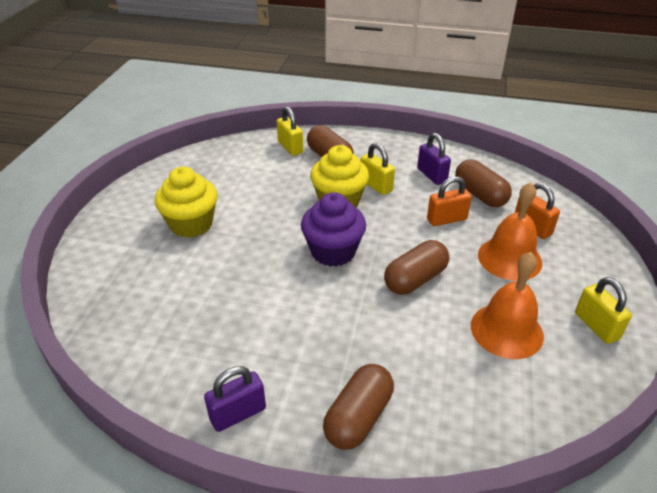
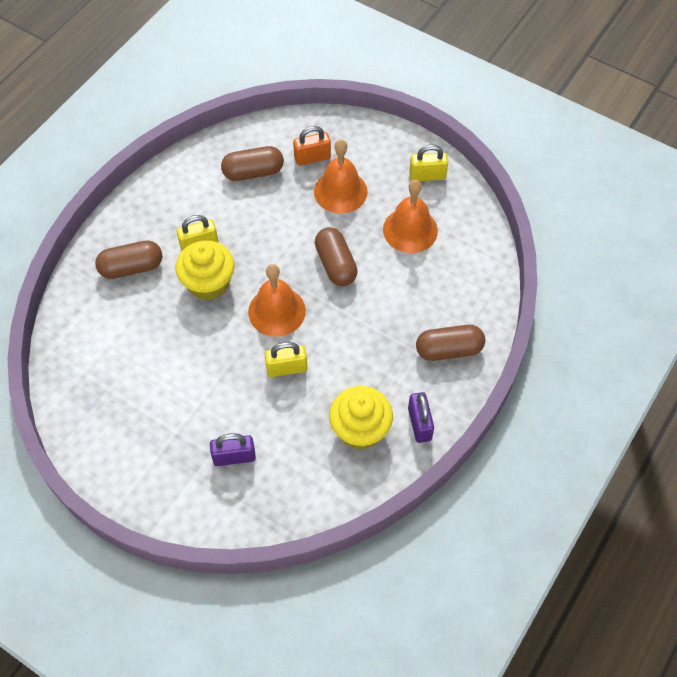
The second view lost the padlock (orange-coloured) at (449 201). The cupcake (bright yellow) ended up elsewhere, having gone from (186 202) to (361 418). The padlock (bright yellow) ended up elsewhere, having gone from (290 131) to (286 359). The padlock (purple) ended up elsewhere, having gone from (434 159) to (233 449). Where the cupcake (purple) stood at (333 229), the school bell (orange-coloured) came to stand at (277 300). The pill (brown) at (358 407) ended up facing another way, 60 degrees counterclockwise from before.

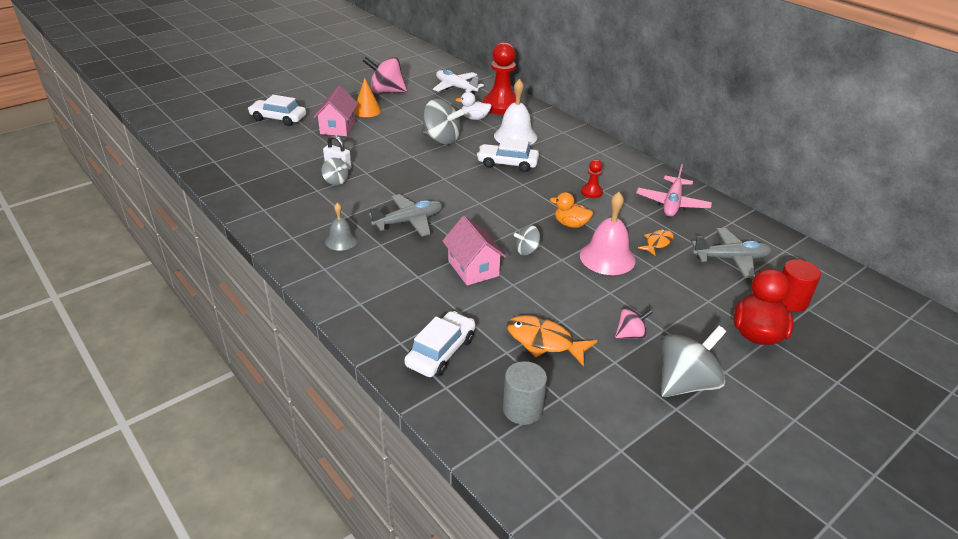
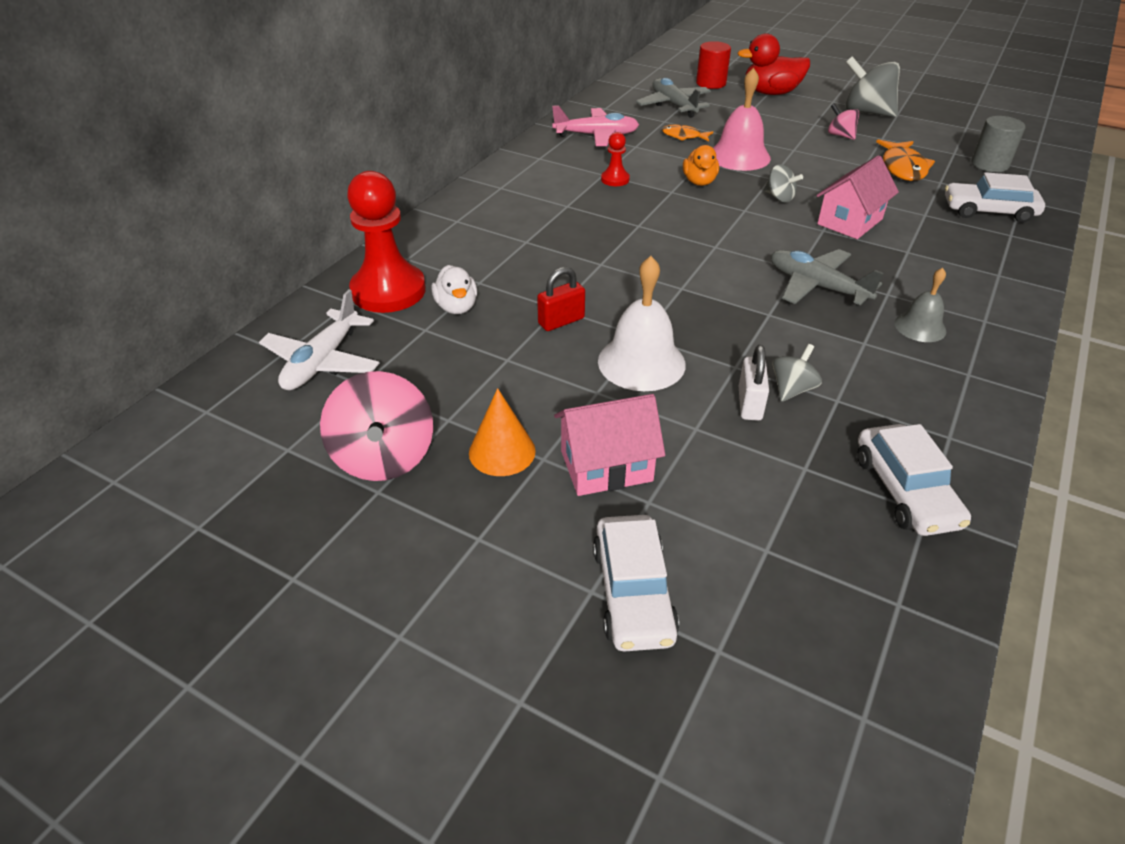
The car (white) ended up elsewhere, having gone from (508 155) to (914 480). The school bell (white) ended up elsewhere, having gone from (515 112) to (642 323). Where the spinning top (gray) stood at (443 122), the padlock (scarlet) came to stand at (561 299).

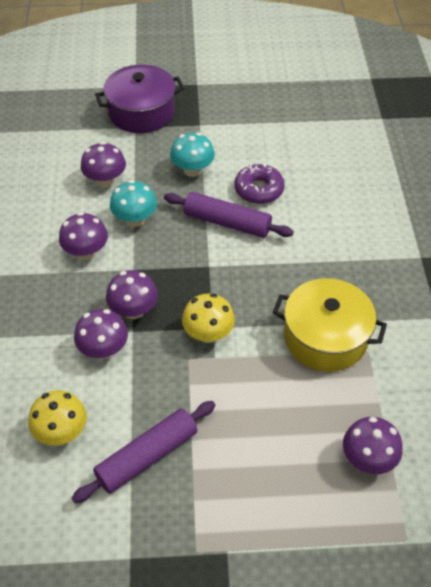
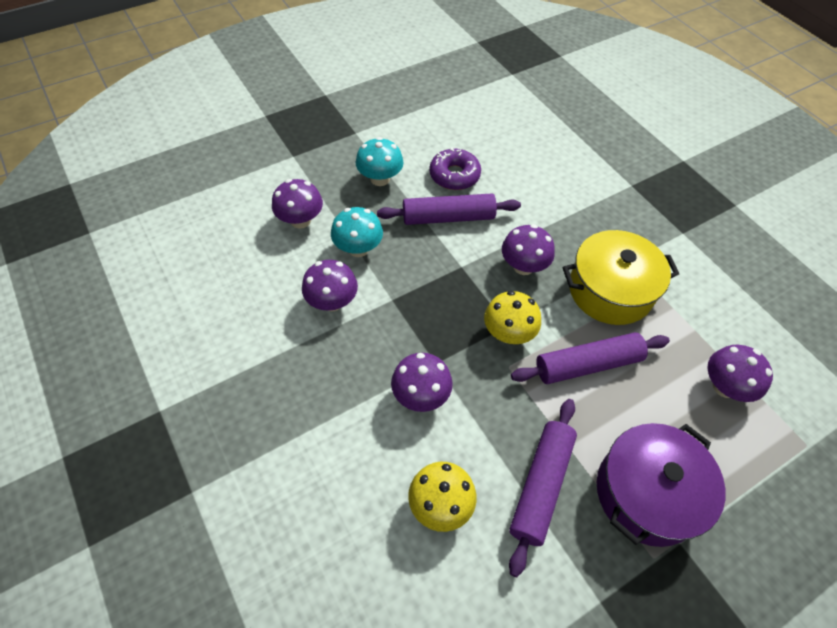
The second view gained the dough roller (purple) at (590 358). The stockpot (purple) ended up elsewhere, having gone from (139 99) to (661 485). The fungus (purple) ended up elsewhere, having gone from (132 294) to (528 249).

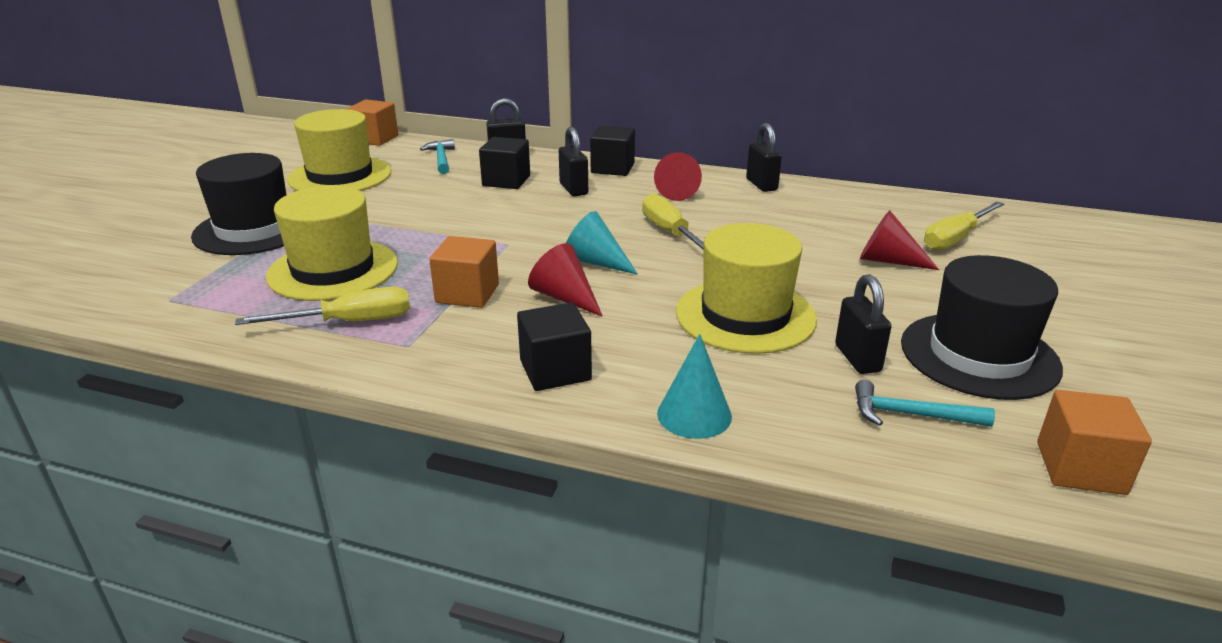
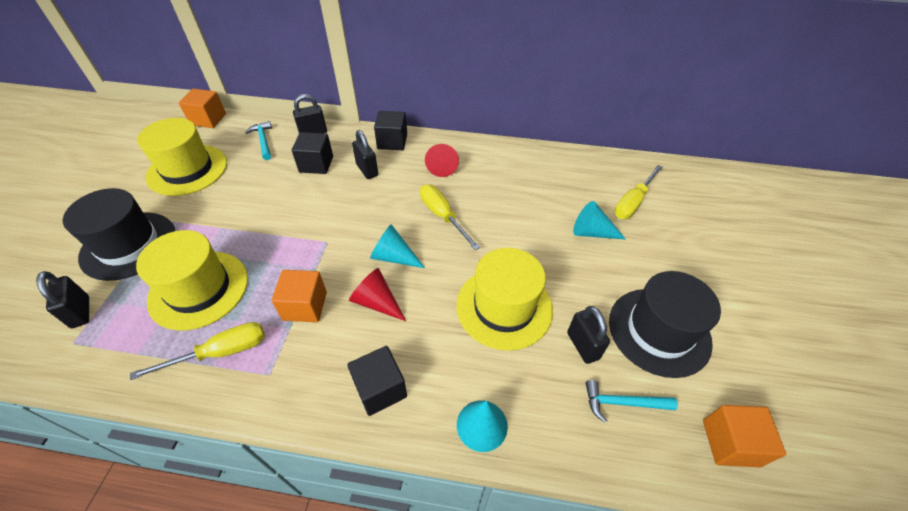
The padlock (jet-black) ended up elsewhere, having gone from (764 157) to (62 299). What was the cone (scarlet) at (899 240) turned into the cone (teal) at (599 220).

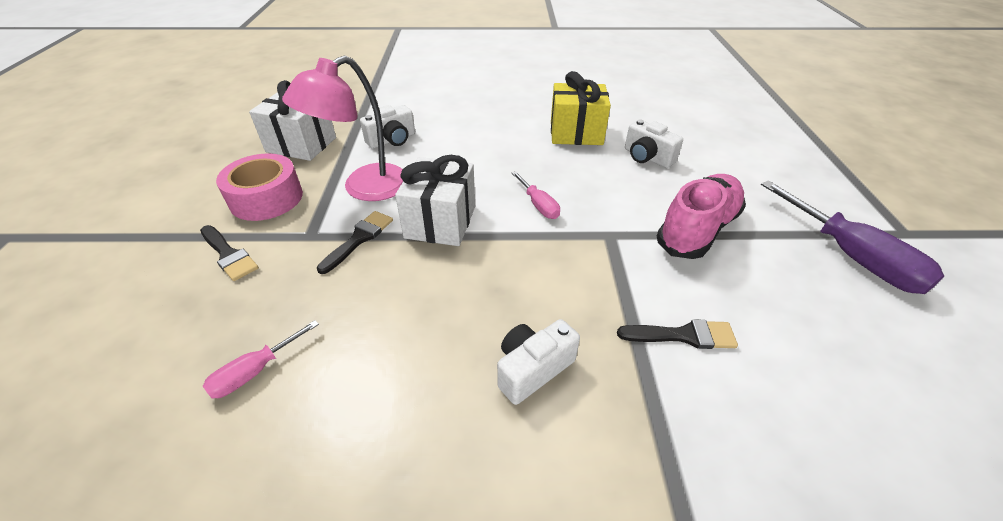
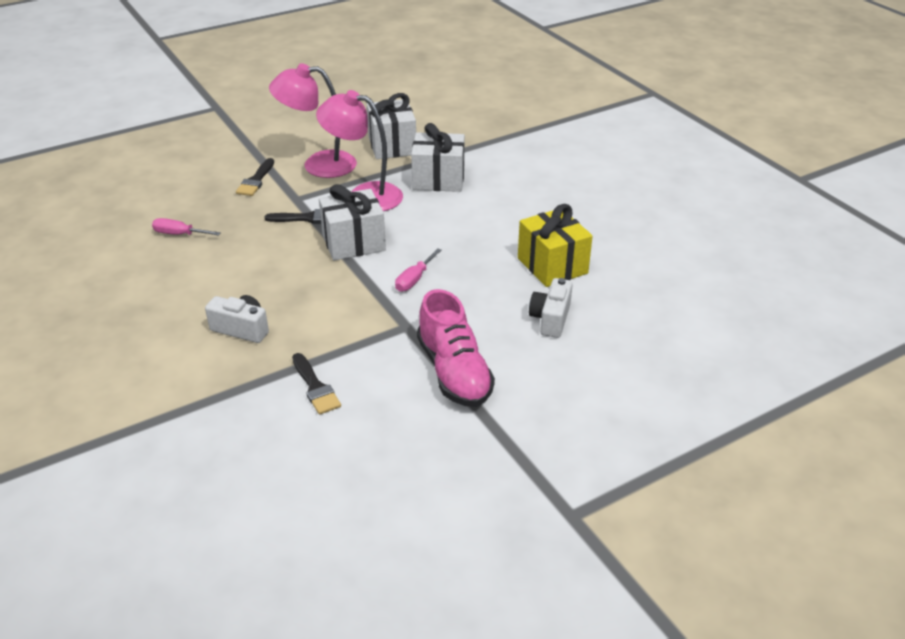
The second view lost the flat screwdriver (purple) at (852 237). Where the roll of tape (rose-pink) stood at (259 187), the reading lamp (rose-pink) came to stand at (313 120). Where the photo camera (white) stood at (387 127), the wrapped gift (white) came to stand at (438 157). The lace-up shoe (rose-pink) at (701 216) ended up facing another way, 60 degrees clockwise from before.

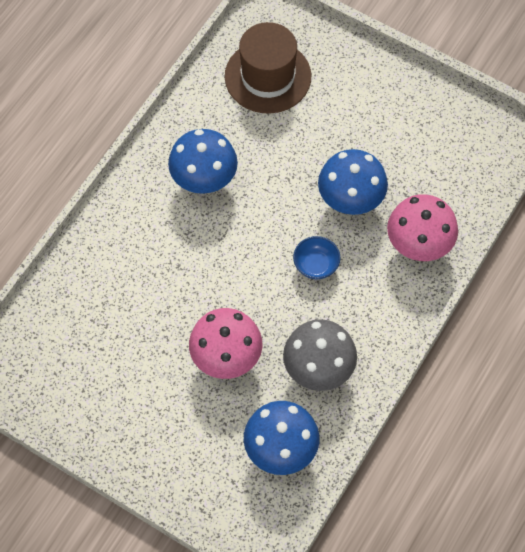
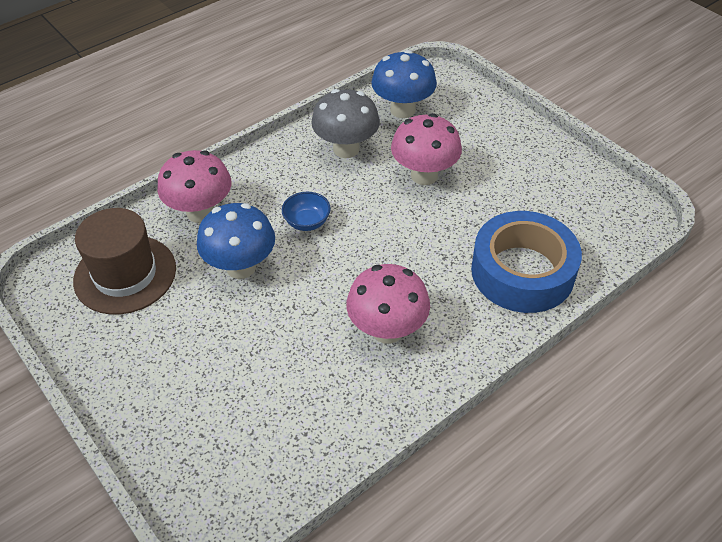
The second view gained the roll of tape (cobalt) at (526 262). The tall hat (brown) ended up elsewhere, having gone from (268 68) to (124 261). What was the fungus (cobalt) at (203 161) turned into the fungus (rose-pink) at (388 304).

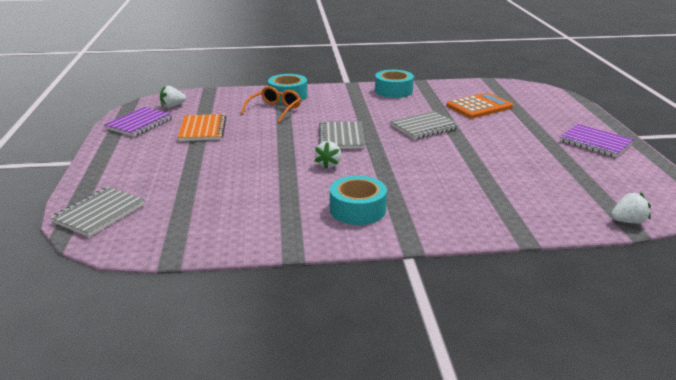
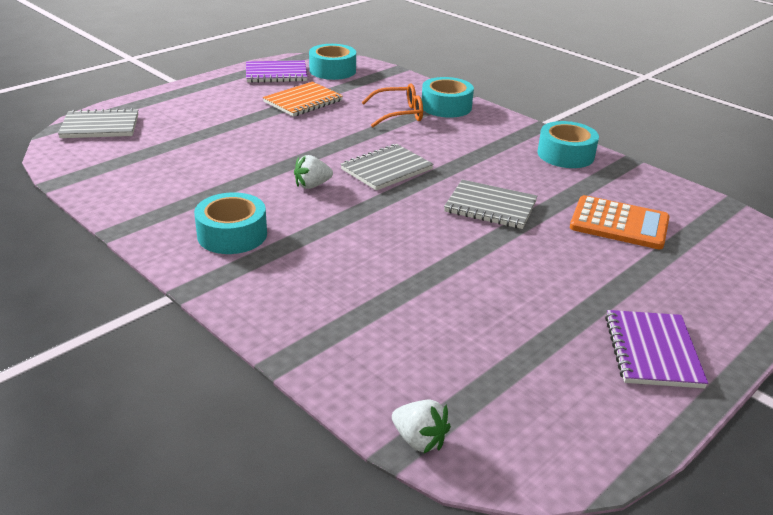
Where the toy strawberry (white) stood at (173 96), the roll of tape (teal) came to stand at (332 62).

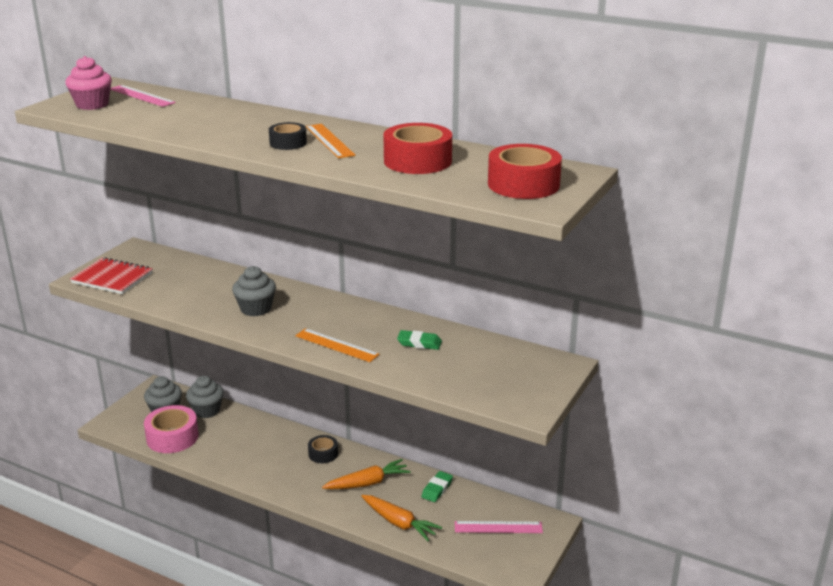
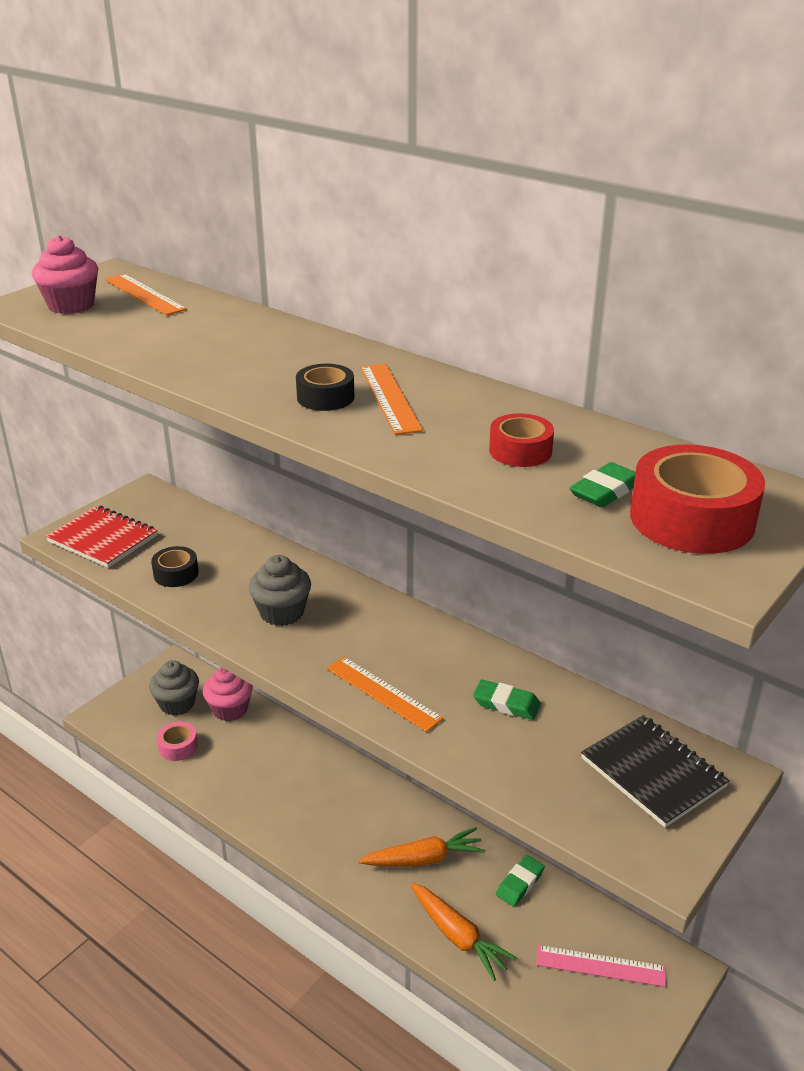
The second view gained the gum eraser (leaf-green) at (602 484). The second view gained the notebook (jet-black) at (655 771). The roll of tape (jet-black) ended up elsewhere, having gone from (323 449) to (175 566). What was the straightedge (rose-pink) at (143 96) turned into the straightedge (orange-coloured) at (146 295). What was the cupcake (gray) at (205 397) turned into the cupcake (rose-pink) at (228 694). The size of the roll of tape (rose-pink) at (171 429) changed by a factor of 0.57. The size of the roll of tape (scarlet) at (417 148) changed by a factor of 0.57.

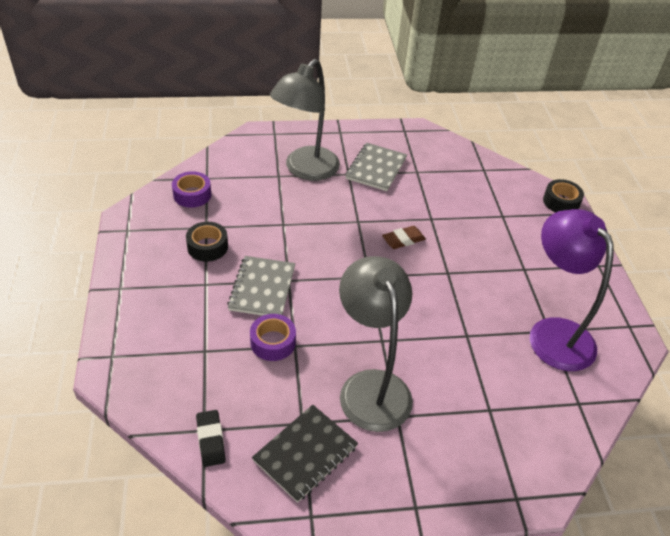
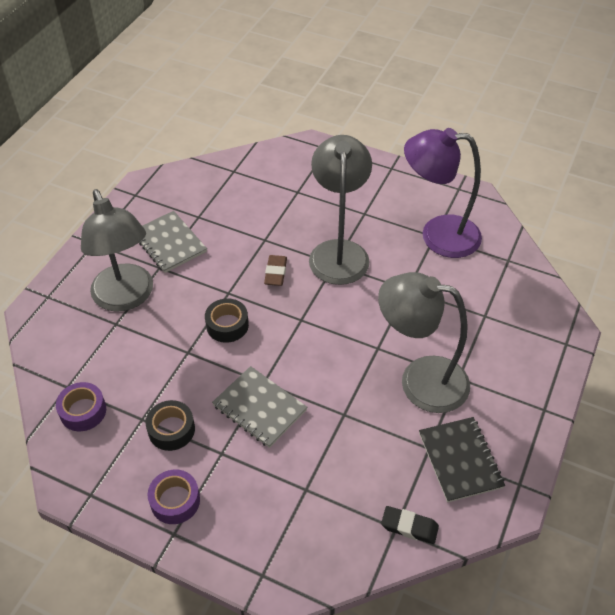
The second view gained the reading lamp (gray) at (340 210). The roll of tape (purple) ended up elsewhere, having gone from (273 337) to (174 496). The roll of tape (jet-black) ended up elsewhere, having gone from (563 195) to (227 320).

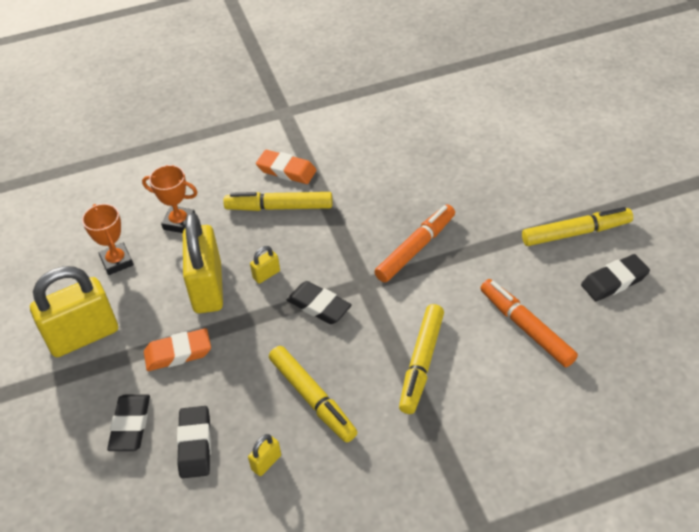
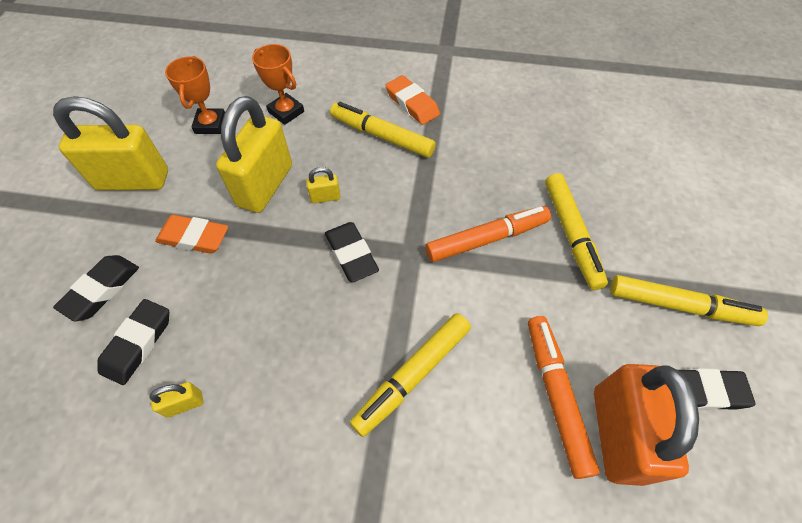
The second view gained the padlock (orange-coloured) at (646 425). The marker (bright yellow) ended up elsewhere, having gone from (313 394) to (576 231).

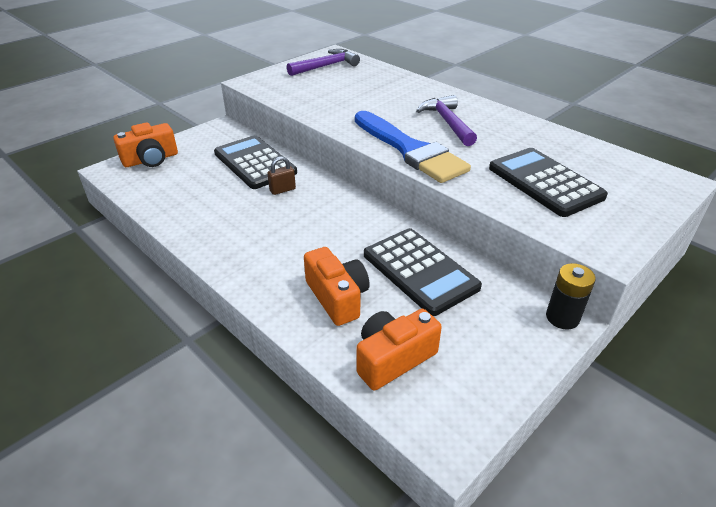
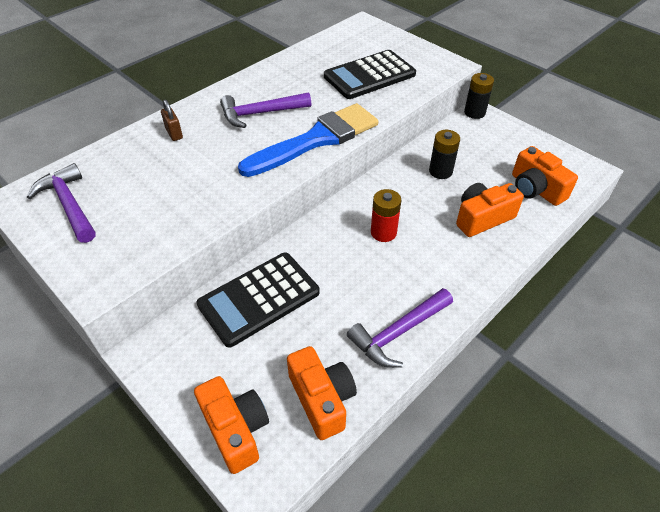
The second view gained the photo camera (orange-coloured) at (322 393). The second view gained the claw hammer (purple) at (400 328). The second view gained the battery (scarlet) at (386 215). The padlock (brown) ended up elsewhere, having gone from (281 175) to (172 120). Where the pocket calculator (jet-black) stood at (423 272), the battery (jet-black) came to stand at (444 154).

